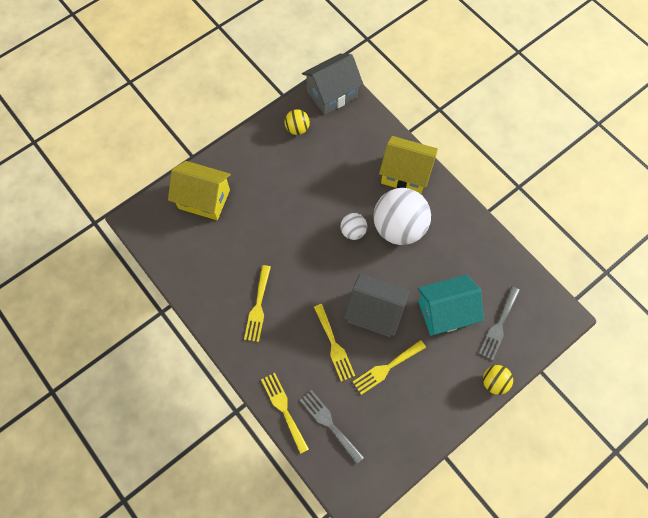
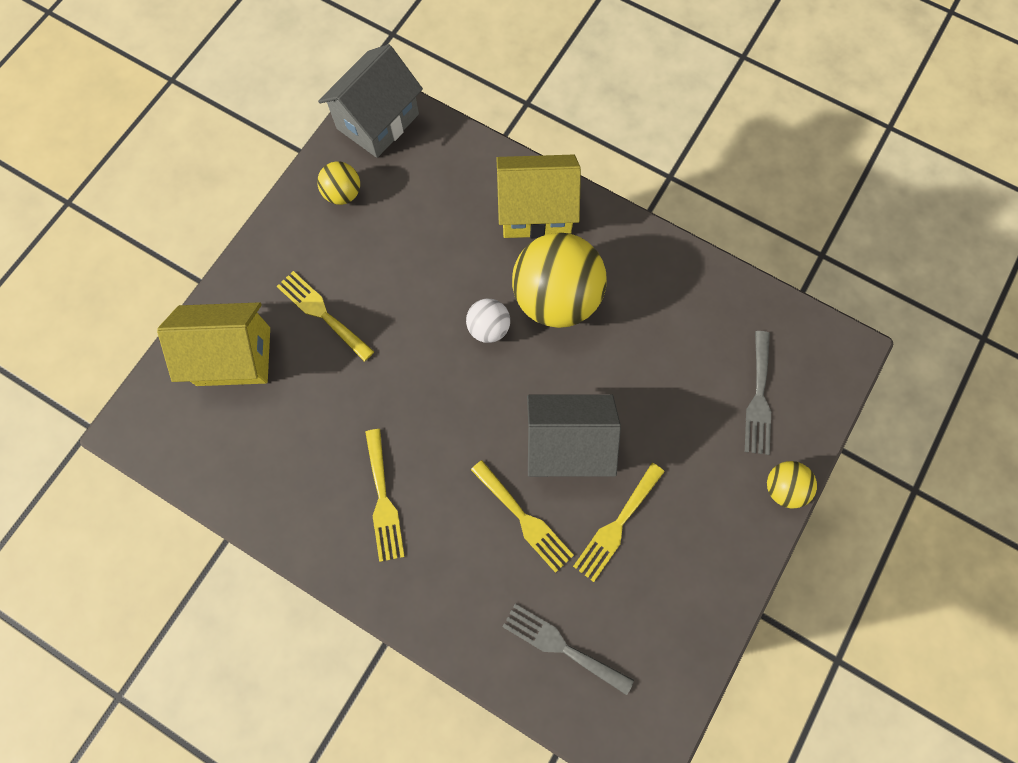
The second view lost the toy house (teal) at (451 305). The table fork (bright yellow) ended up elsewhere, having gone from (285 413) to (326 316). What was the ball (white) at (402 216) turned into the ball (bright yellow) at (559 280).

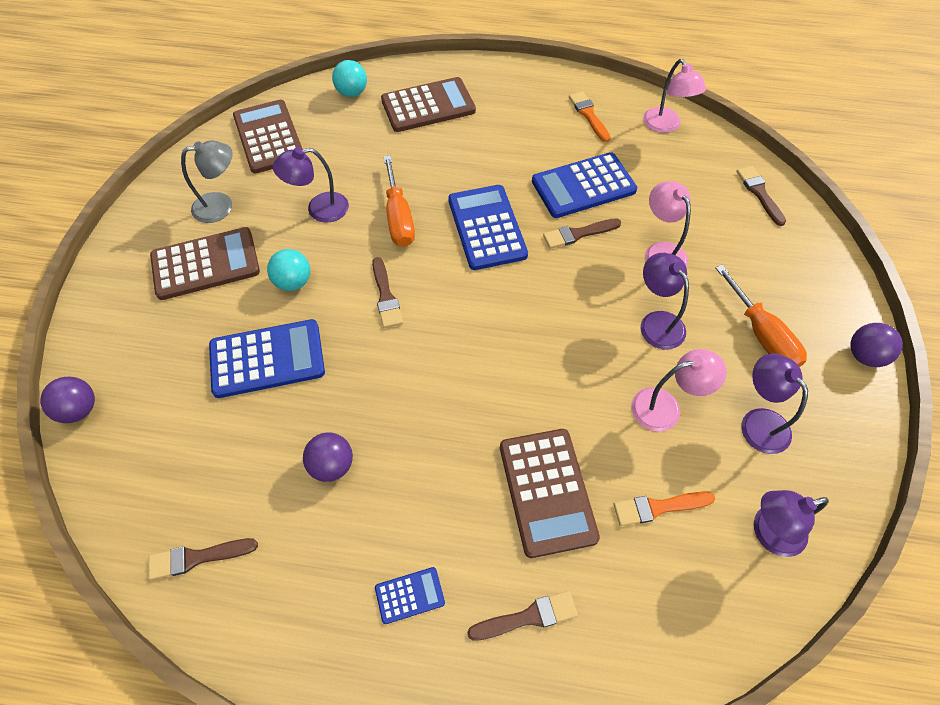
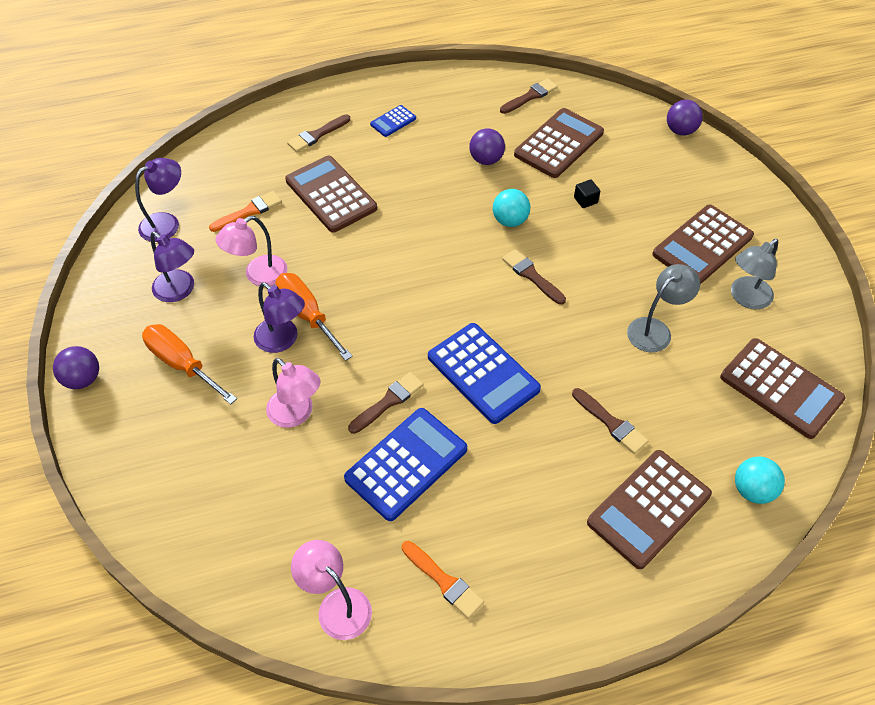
The second view gained the pocket calculator (brown) at (559 143). The ball (teal) ended up elsewhere, having gone from (288 270) to (511 208). The flat screwdriver (orange-coloured) ended up elsewhere, having gone from (399 201) to (314 317). The paintbrush (brown) ended up elsewhere, having gone from (761 196) to (610 421). Where the pocket calculator (cobalt) stood at (267 358), the solid cube (jet-black) came to stand at (587 193). What was the reading lamp (purple) at (311 185) turned into the reading lamp (gray) at (663 308).

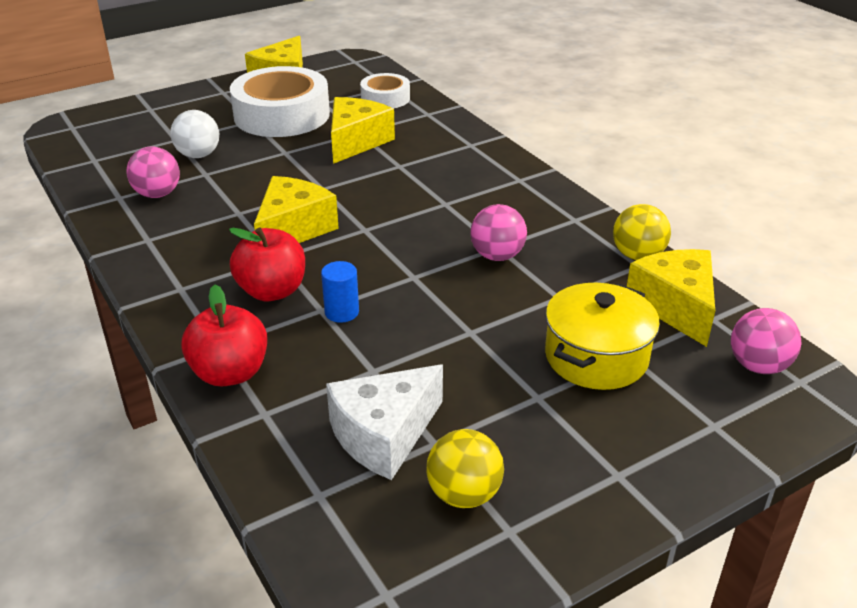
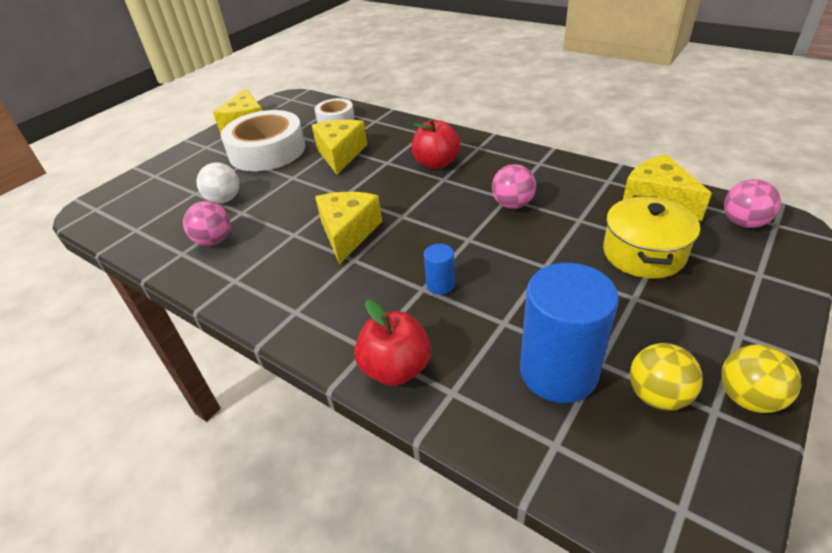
The apple fruit (scarlet) ended up elsewhere, having gone from (267 264) to (436 144). The ball (bright yellow) ended up elsewhere, having gone from (642 232) to (761 379). Where the cheese wedge (white) stood at (384 422), the cylinder shape (cobalt) came to stand at (569 333).

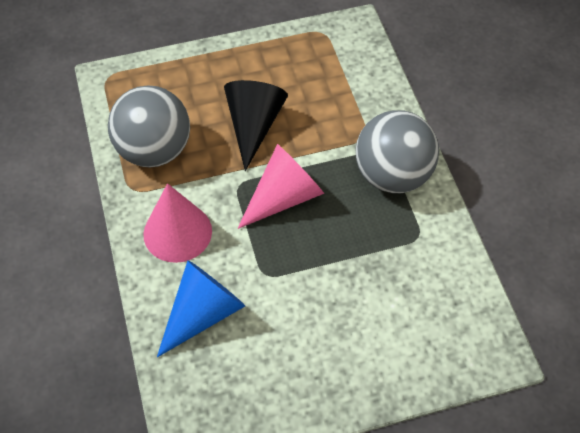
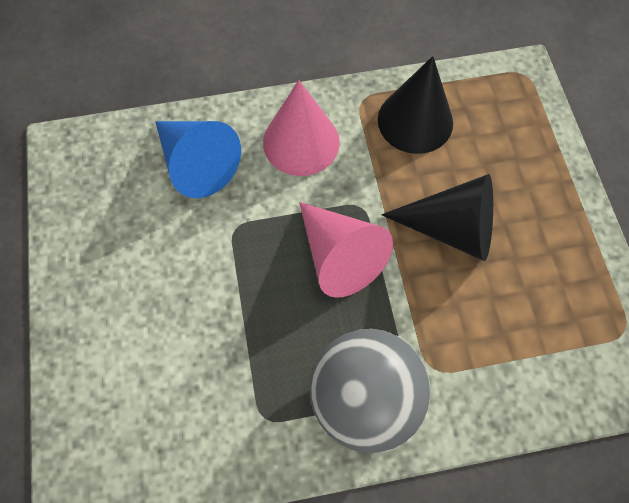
Where the ball (gray) stood at (149 126), the cone (jet-black) came to stand at (415 105).

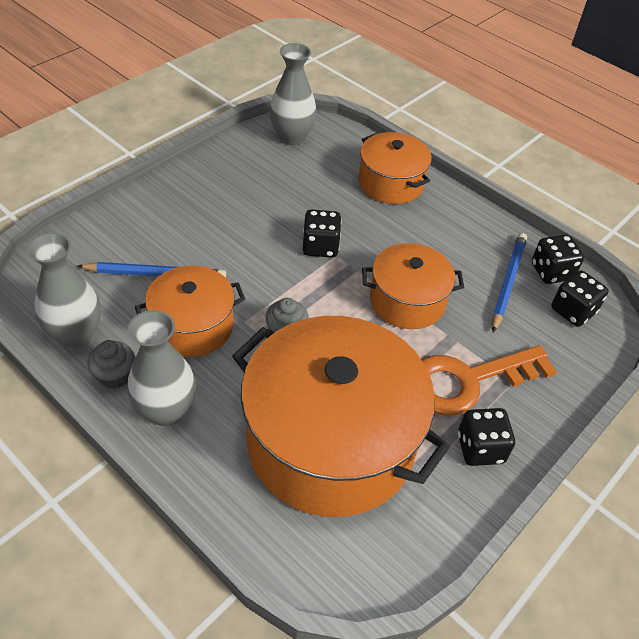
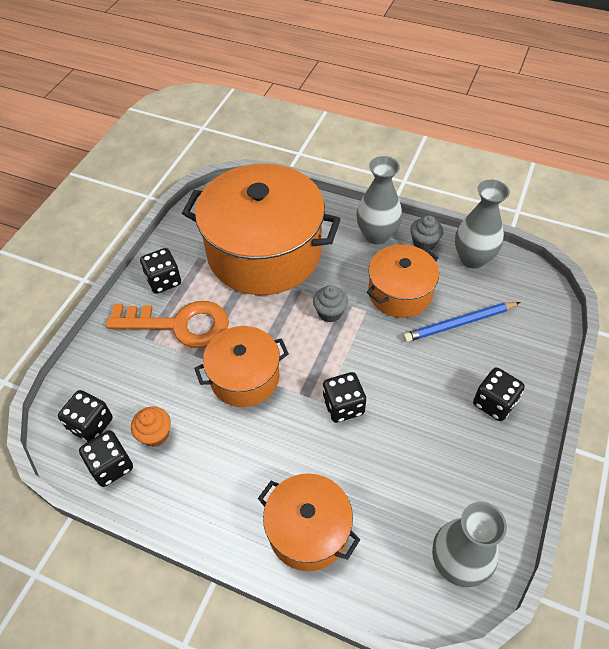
The second view gained the game die (jet-black) at (499 394). Where the pencil (cobalt) stood at (509 282), the cupcake (orange-coloured) came to stand at (151 426). The door key (orange-coloured) at (489 380) ended up facing another way, 45 degrees clockwise from before.

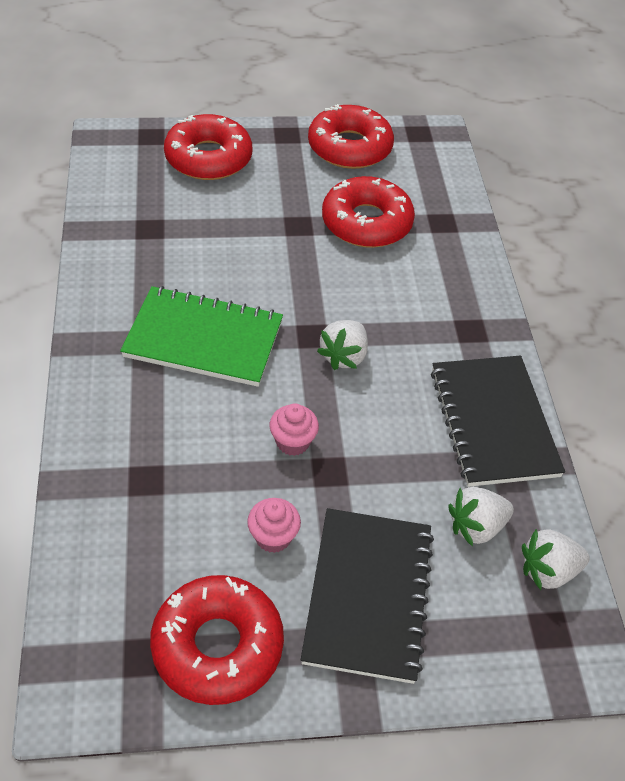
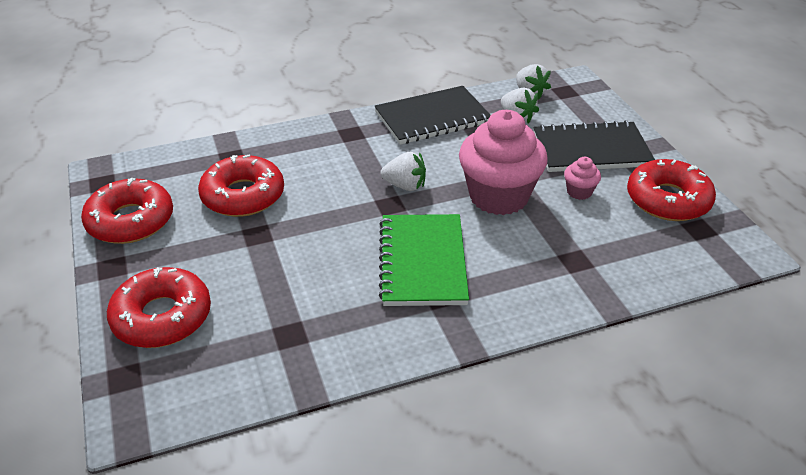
The size of the cupcake (rose-pink) at (294 429) changed by a factor of 2.34.

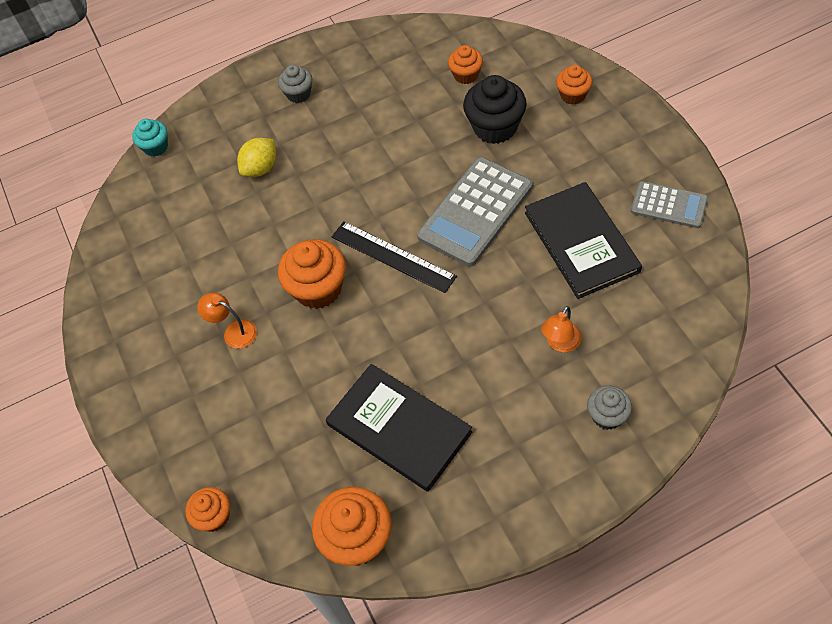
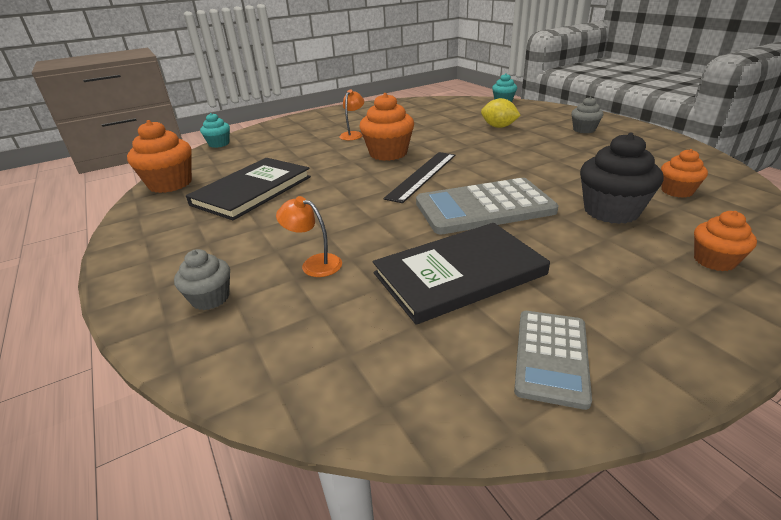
What was the cupcake (orange-coloured) at (207 509) turned into the cupcake (teal) at (215 130). The pocket calculator (gray) at (474 212) ended up facing another way, 45 degrees counterclockwise from before.

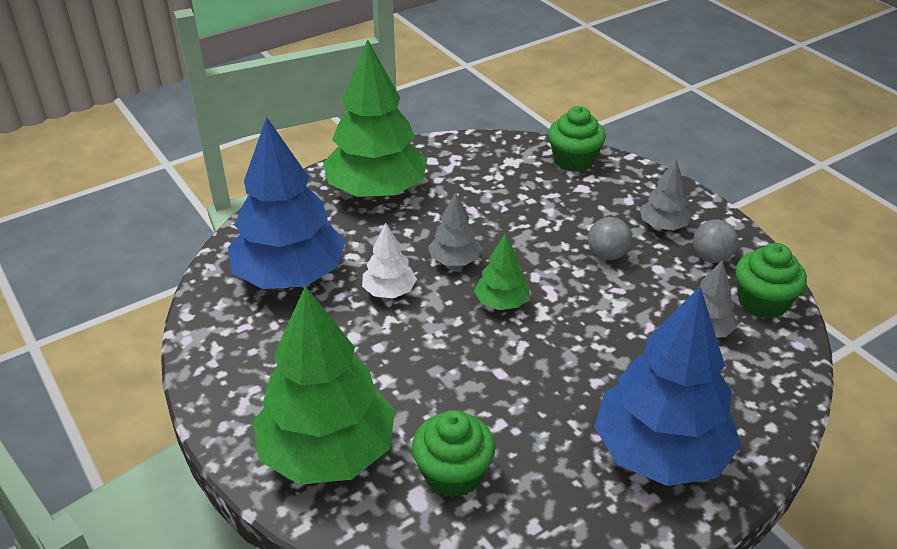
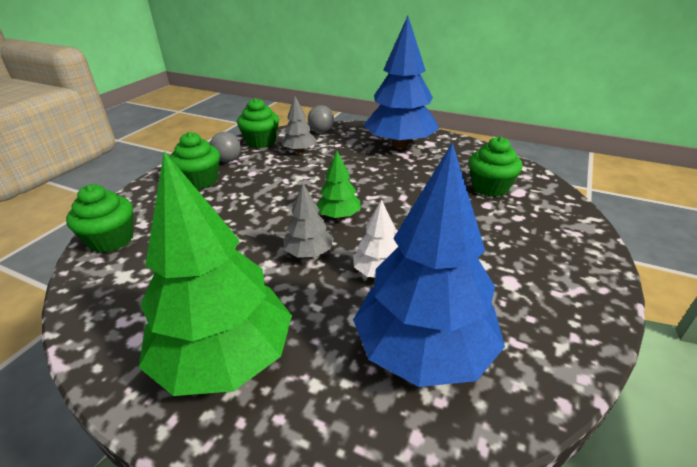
The second view lost the tree (leaf-green) at (323 385). The ball (gray) ended up elsewhere, having gone from (610 238) to (321 119). Where the tree (gray) stood at (665 194), the cupcake (leaf-green) came to stand at (195 160).

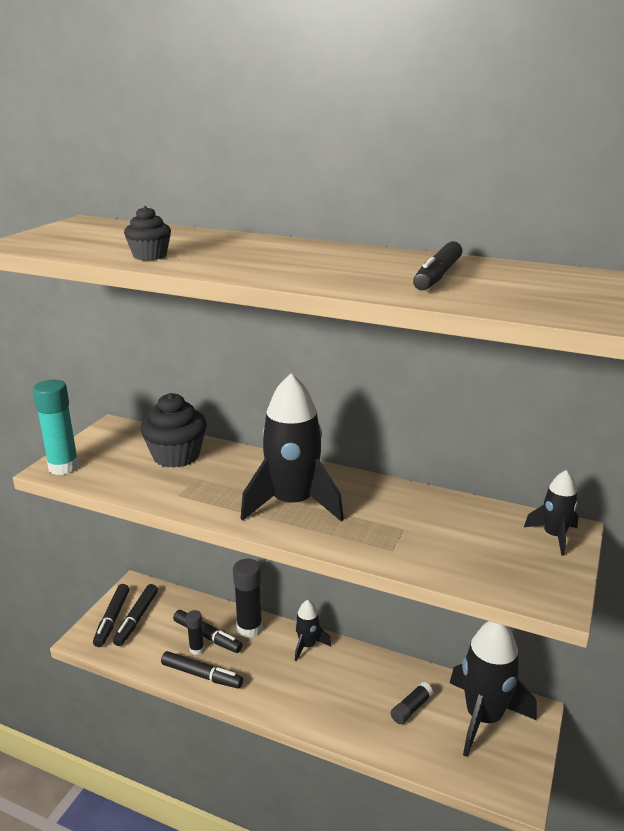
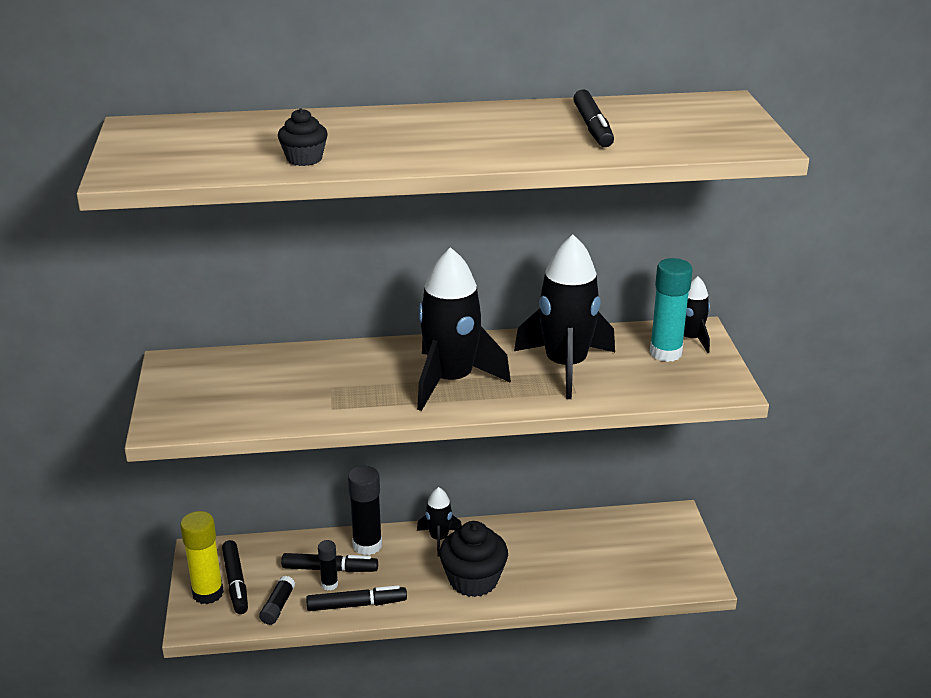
The glue stick (teal) ended up elsewhere, having gone from (56 427) to (671 310). The cupcake (jet-black) ended up elsewhere, having gone from (173 430) to (473 559). The glue stick (jet-black) ended up elsewhere, having gone from (412 703) to (277 600). The toy rocket (jet-black) ended up elsewhere, having gone from (493 689) to (564 317). Where the marker (jet-black) stood at (111 615), the glue stick (bright yellow) came to stand at (202 557).

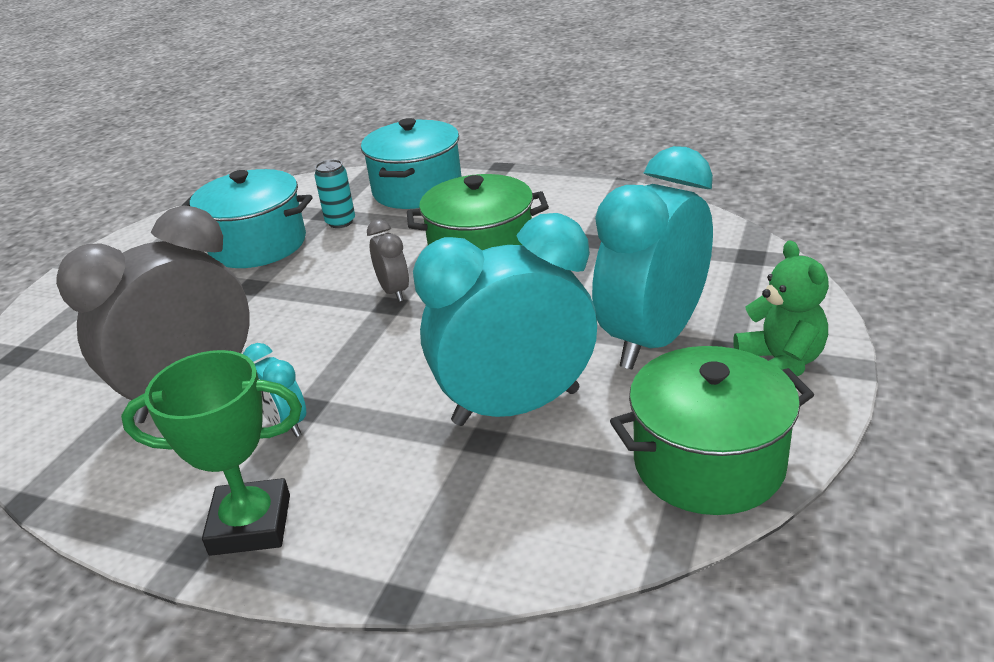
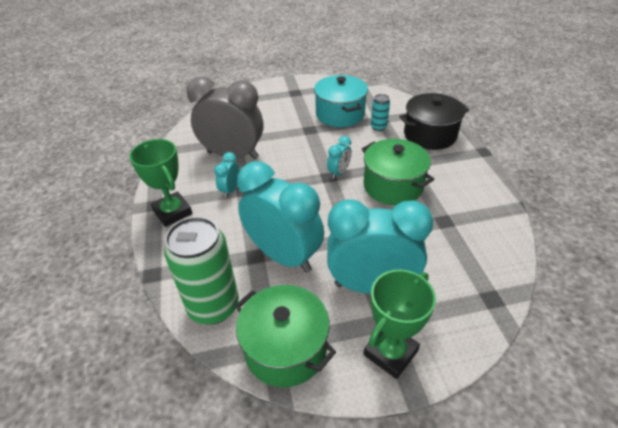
The second view gained the can (leaf-green) at (201 271). Where the teddy (leaf-green) stood at (781 308), the award cup (leaf-green) came to stand at (399 324). What was the stockpot (teal) at (411 163) turned into the stockpot (jet-black) at (434 121). What was the alarm clock (gray) at (388 260) turned into the alarm clock (teal) at (339 157).

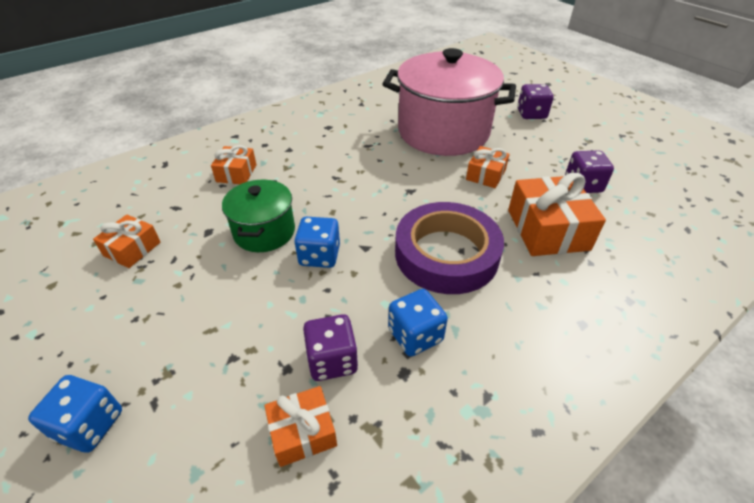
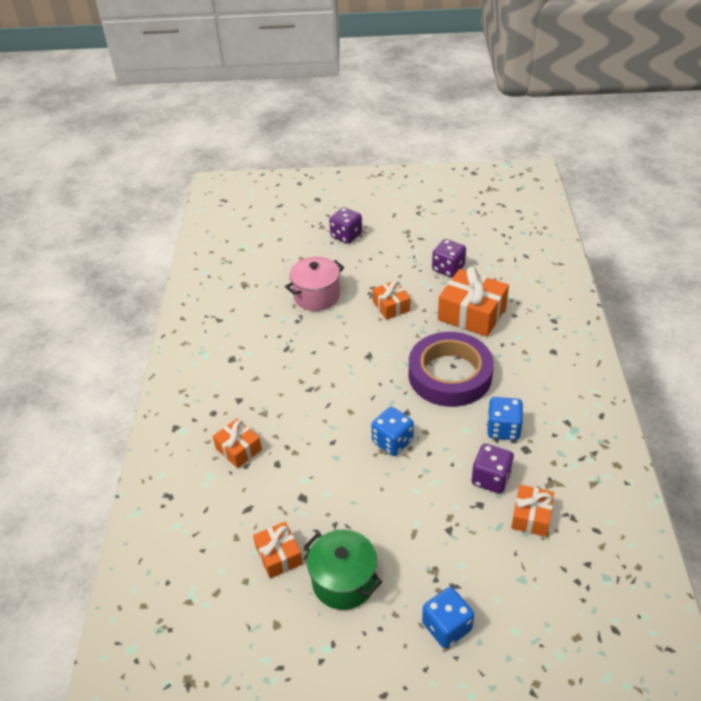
The stockpot (leaf-green) ended up elsewhere, having gone from (258 216) to (343 569). The size of the stockpot (rose-pink) at (449 102) changed by a factor of 0.52.

